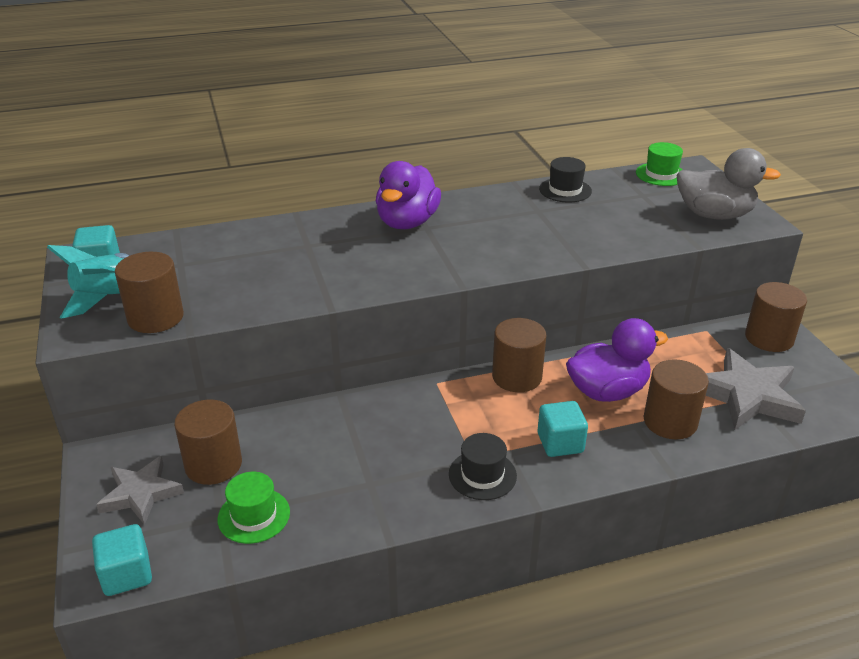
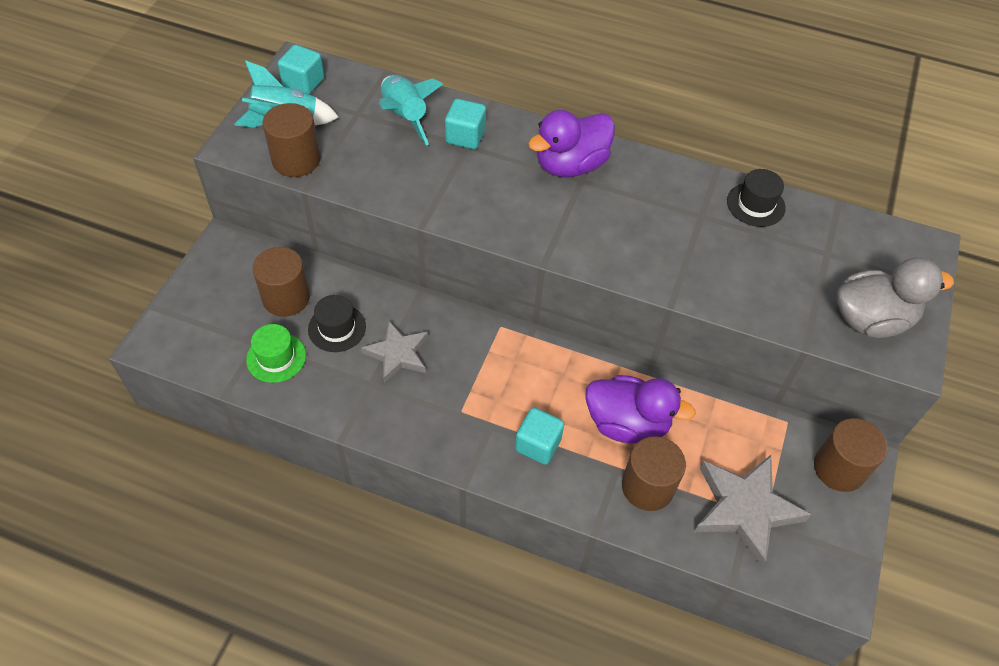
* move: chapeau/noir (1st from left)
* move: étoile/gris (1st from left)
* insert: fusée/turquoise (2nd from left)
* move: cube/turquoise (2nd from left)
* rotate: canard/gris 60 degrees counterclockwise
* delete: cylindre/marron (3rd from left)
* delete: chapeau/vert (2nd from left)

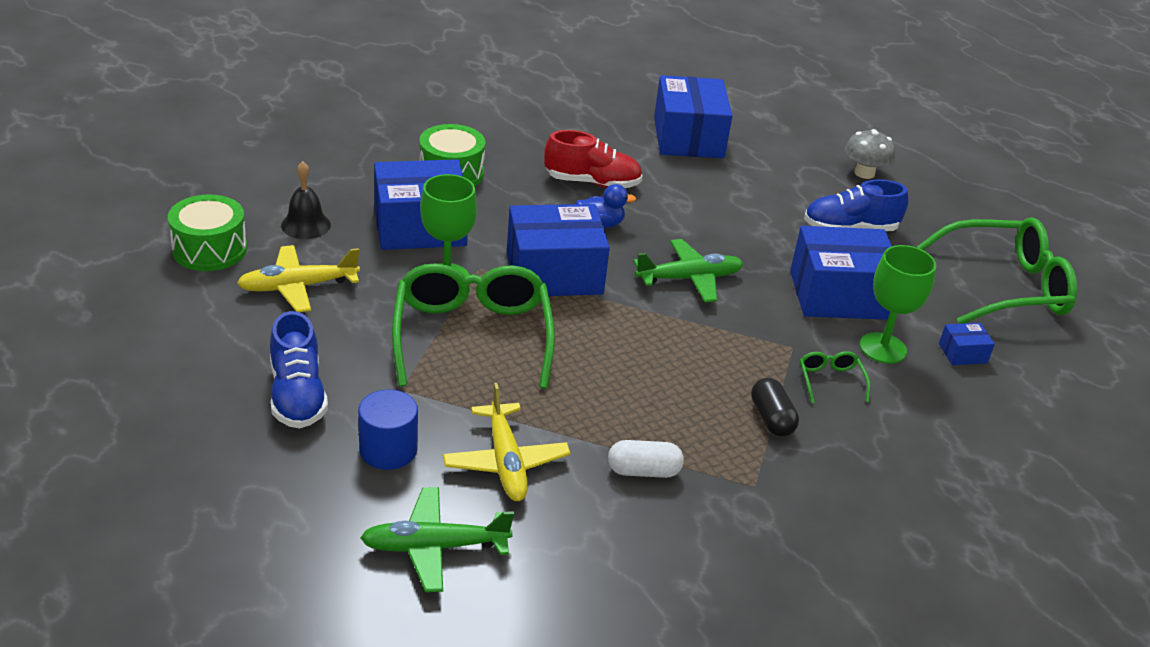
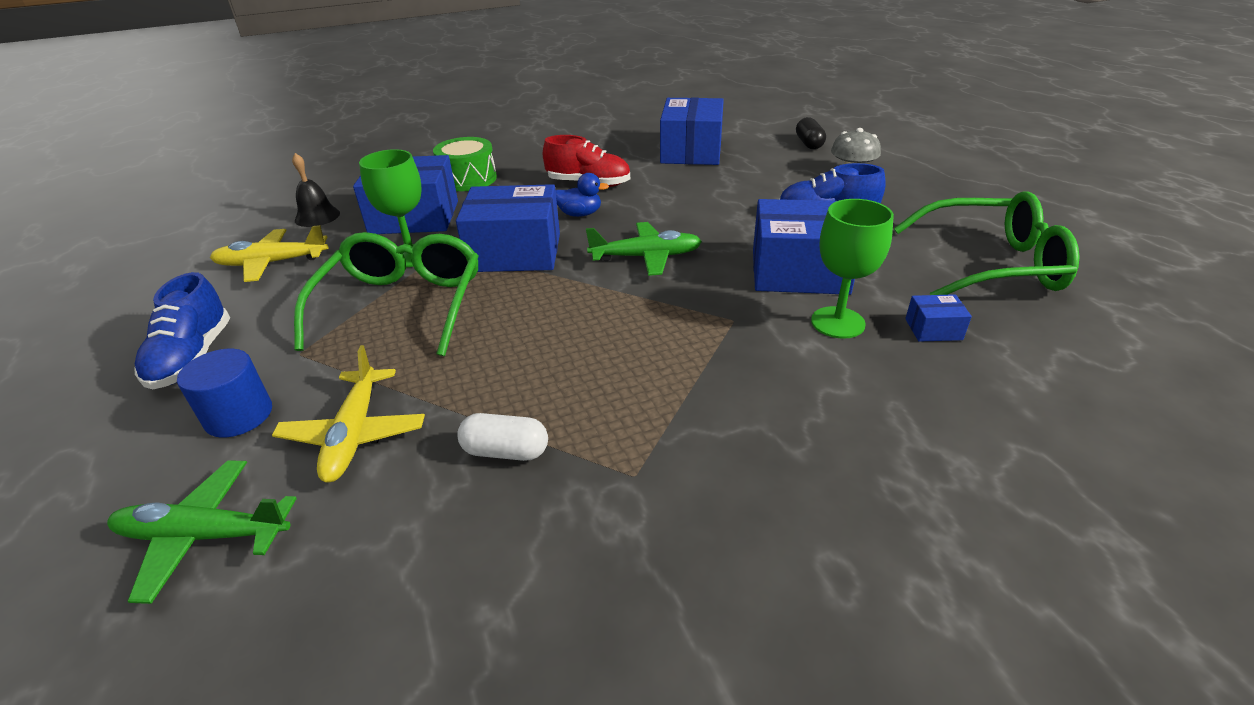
* move: gélule/noir
* delete: tambour/vert (1st from left)
* delete: lunettes/vert (2nd from left)

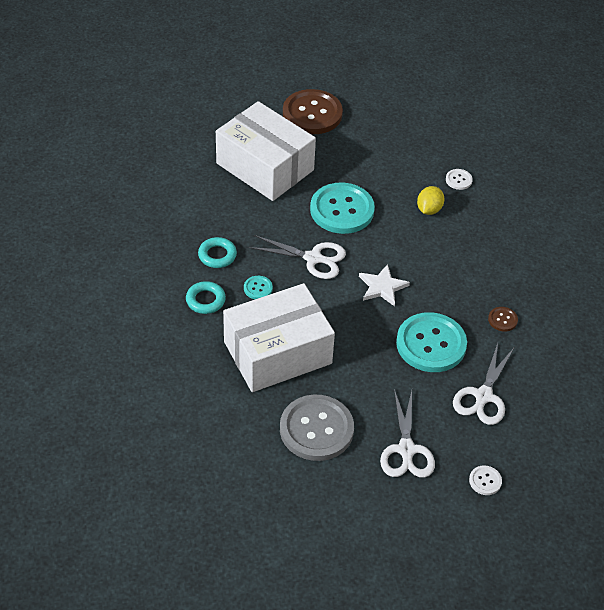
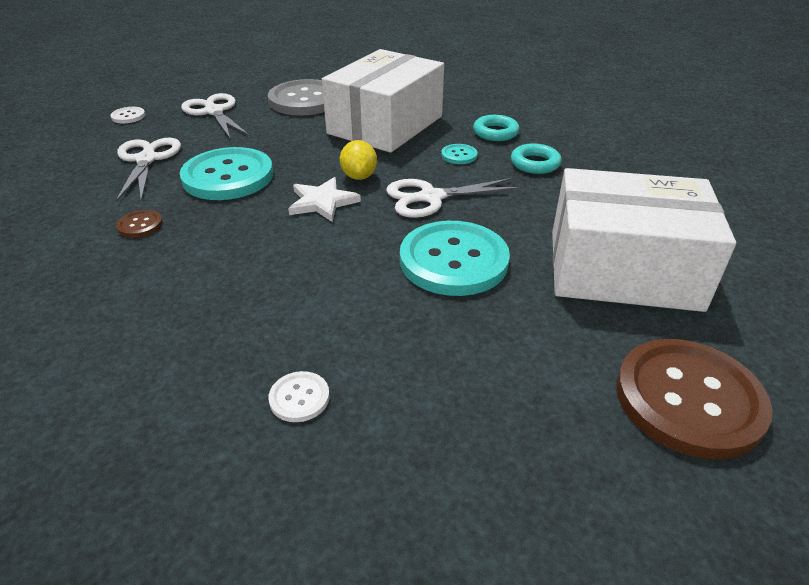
* move: citron/jaune

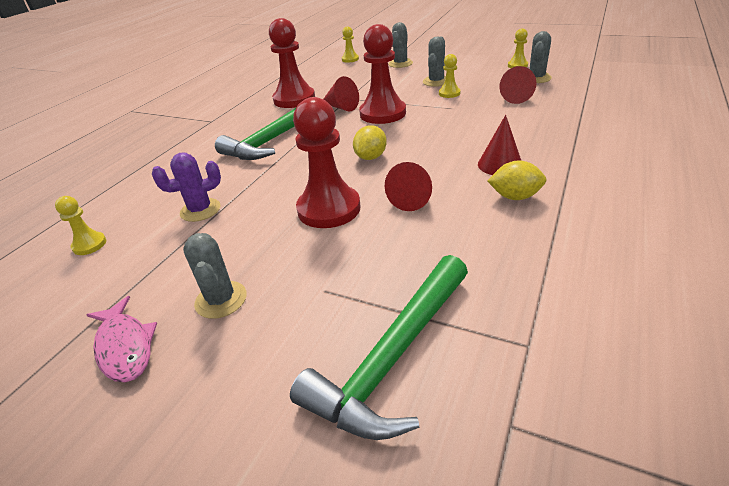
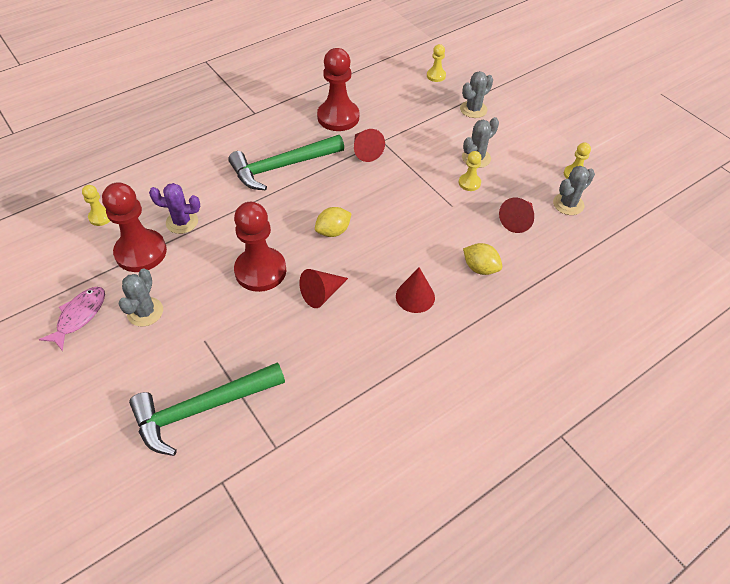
* rotate: poisson/rose 150 degrees counterclockwise
* move: pion/rouge (3rd from left in the first image) to pion/rouge (1st from left)
* move: citron/jaune (2nd from left)

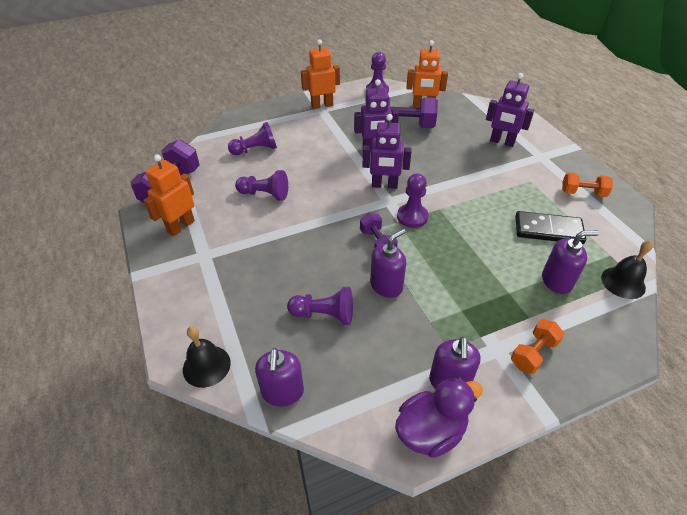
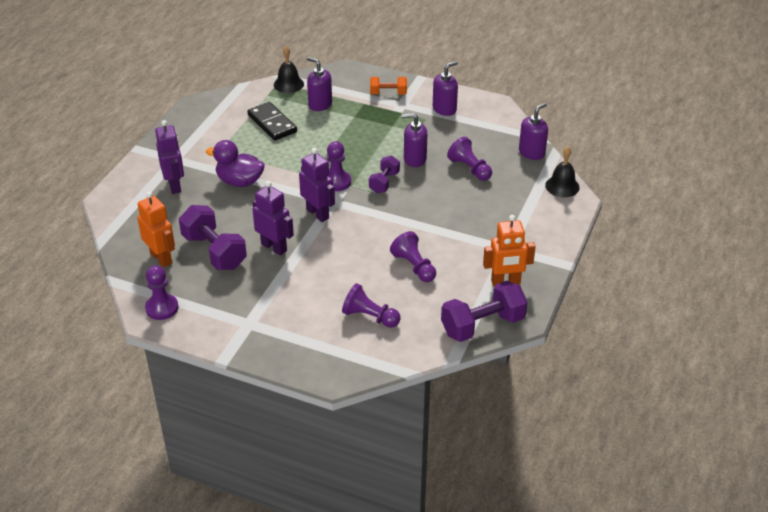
* move: canard/violet
* delete: robot/orange (2nd from left)
* delete: haltère/orange (2nd from left)

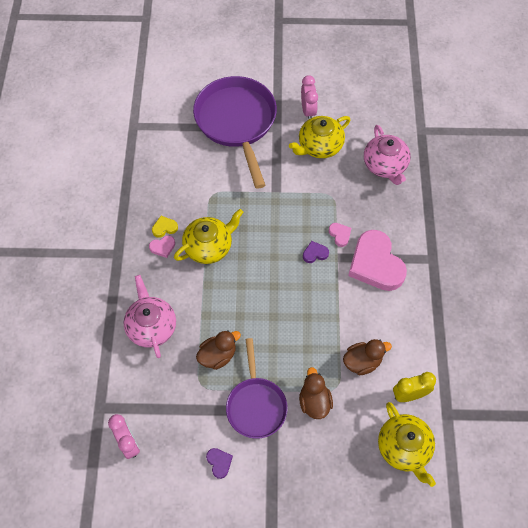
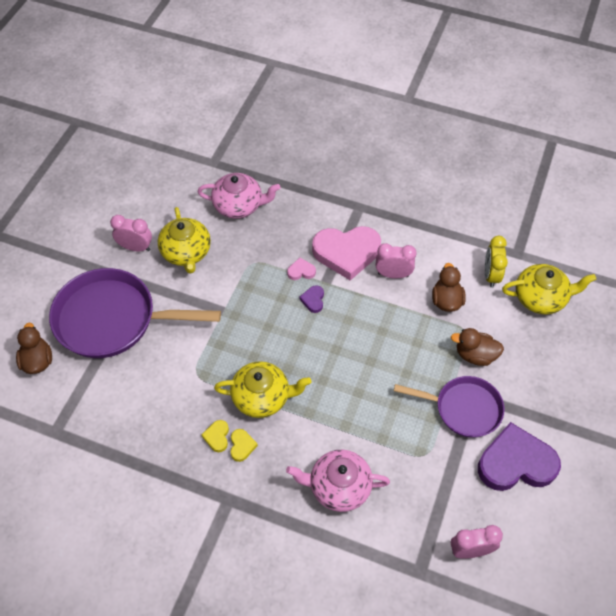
* move: canard/marron (1st from left)
* rotate: théière/jaune (1st from left in the first image) 105 degrees clockwise
* recolor: cœur/rose (1st from left) to cœur/jaune (2nd from left)
* insert: réveil/rose (2nd from left)
* resize: cœur/violet (1st from left in the first image) x2.43

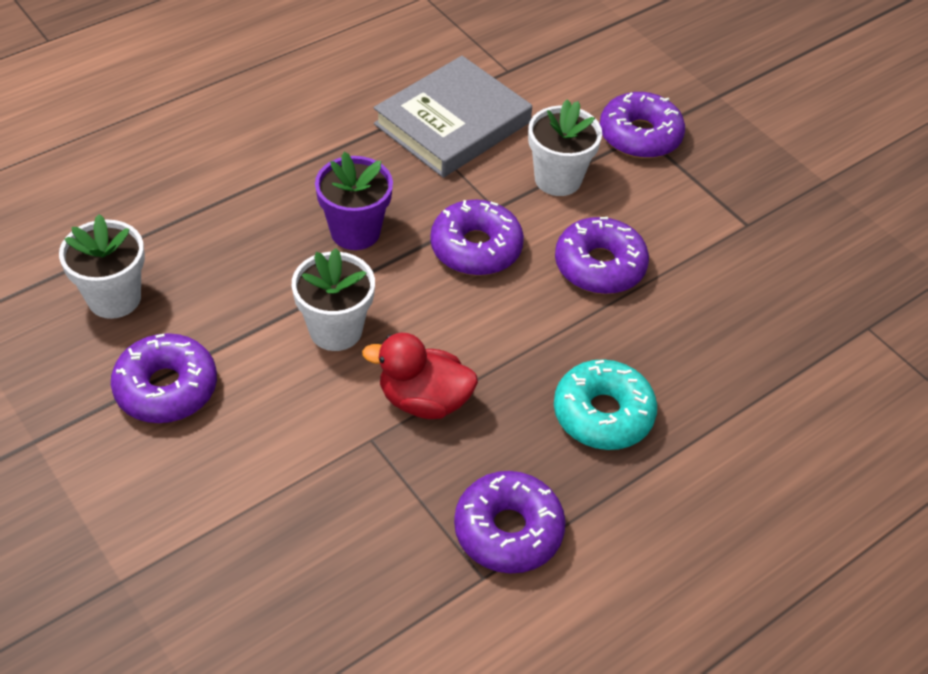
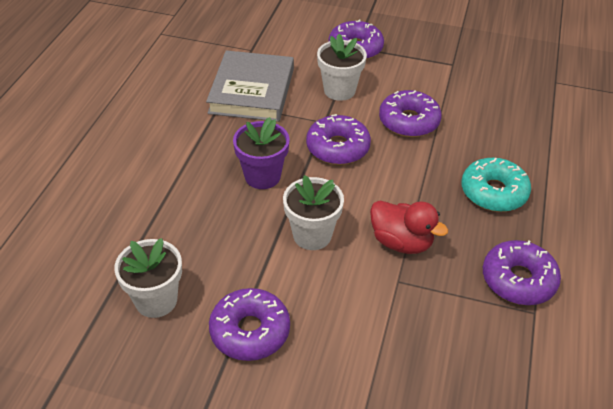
* rotate: canard/rouge 120 degrees counterclockwise

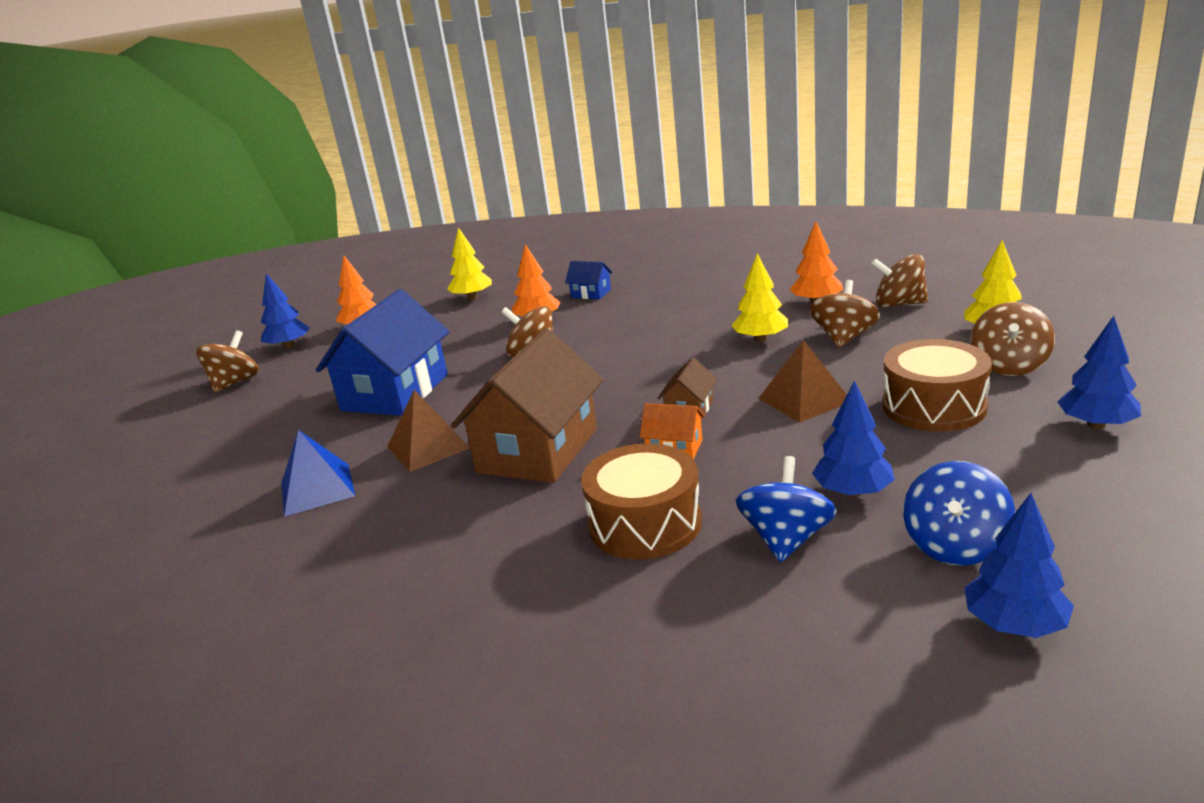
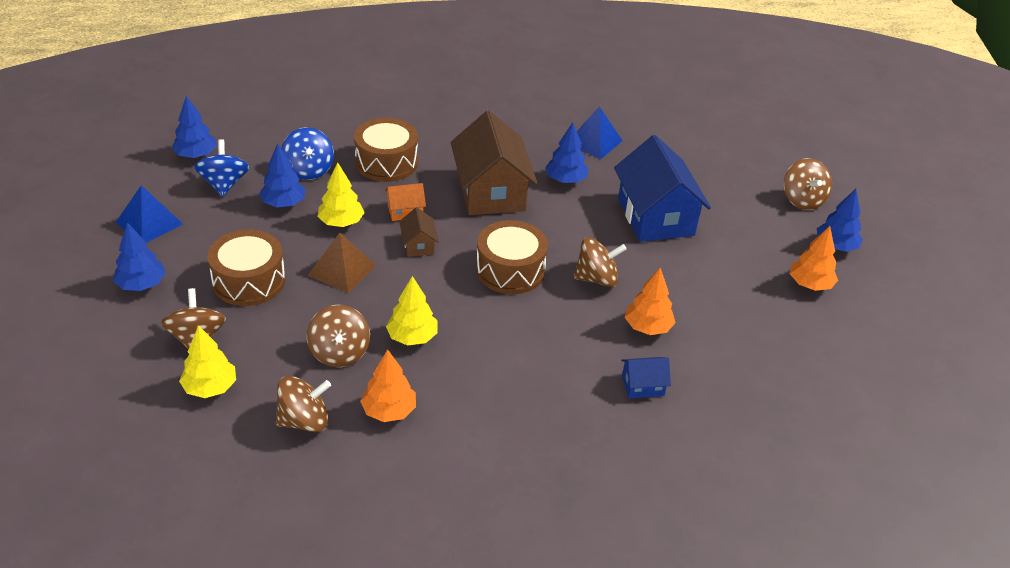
* insert: pyramide/bleu (1st from left)
* move: arbre/jaune (1st from left in the first image) to arbre/jaune (2nd from left)
* insert: tambour/marron (3rd from left)
* replace: pyramide/marron (1st from left) to arbre/bleu (4th from left)

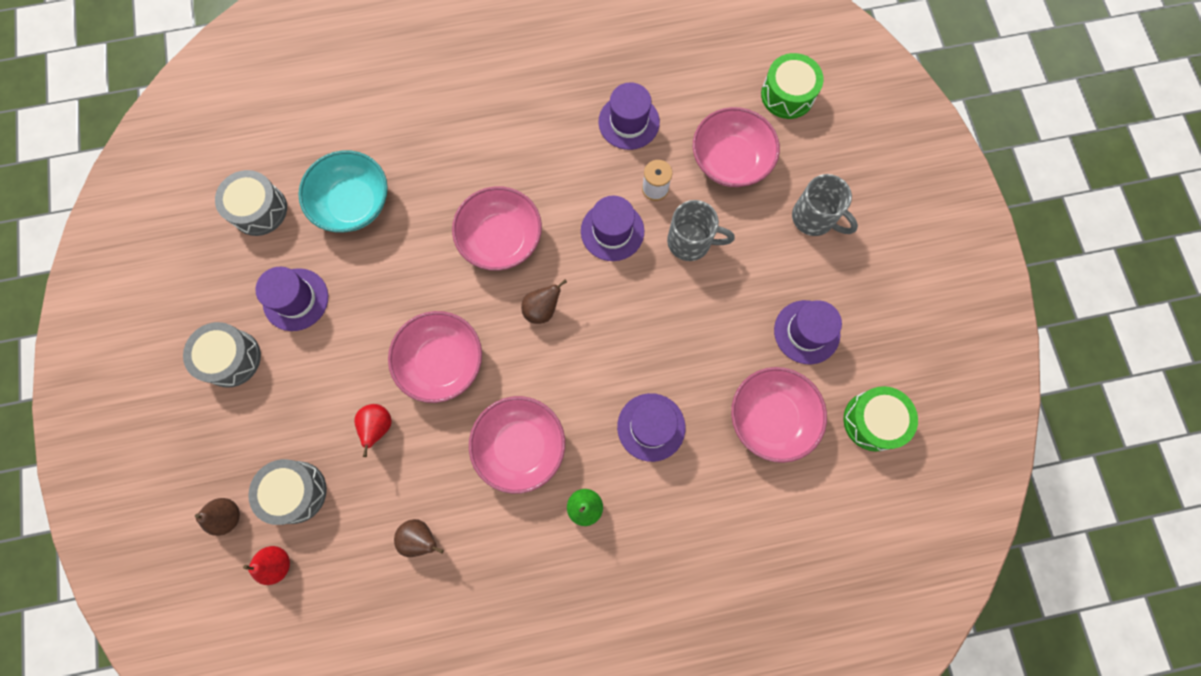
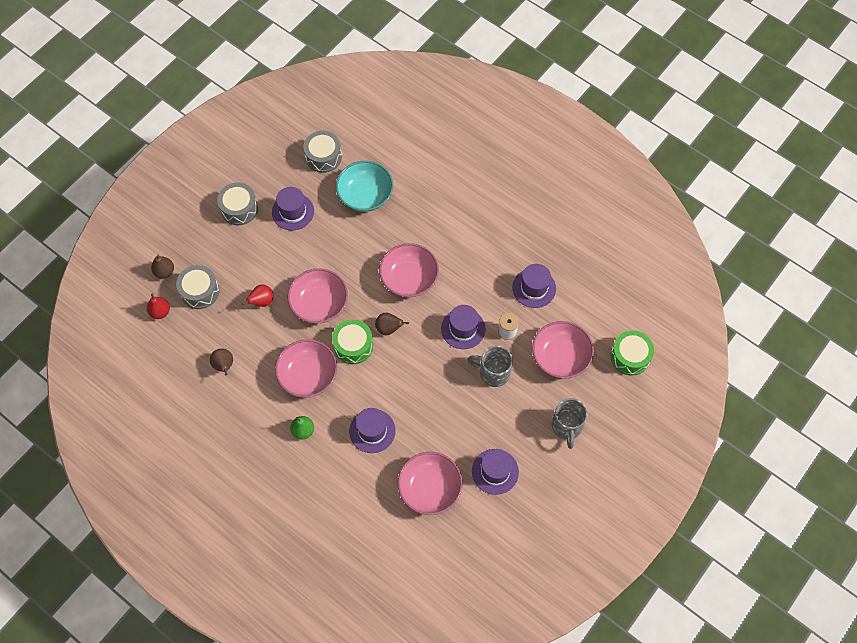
* move: tambour/vert (2nd from left in the first image) to tambour/vert (1st from left)
* rotate: tasse/gris (1st from left) 135 degrees clockwise

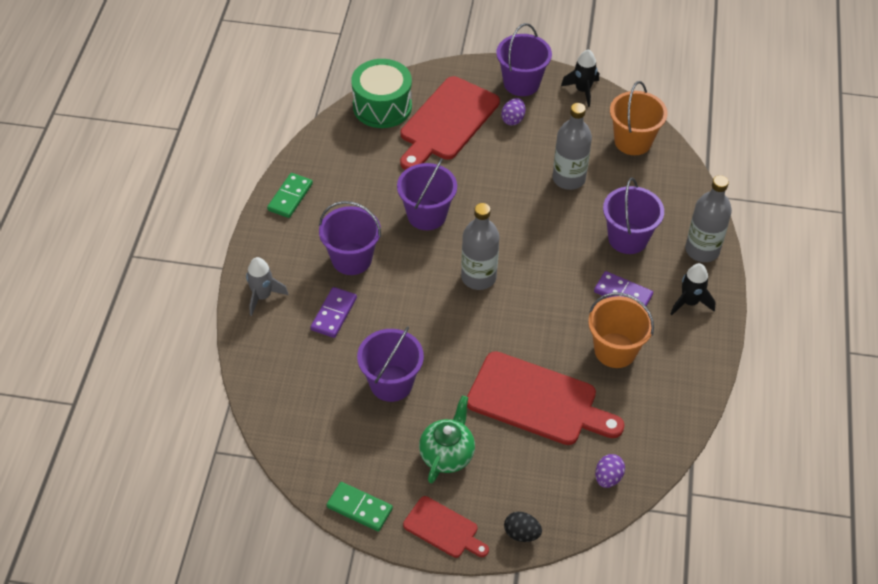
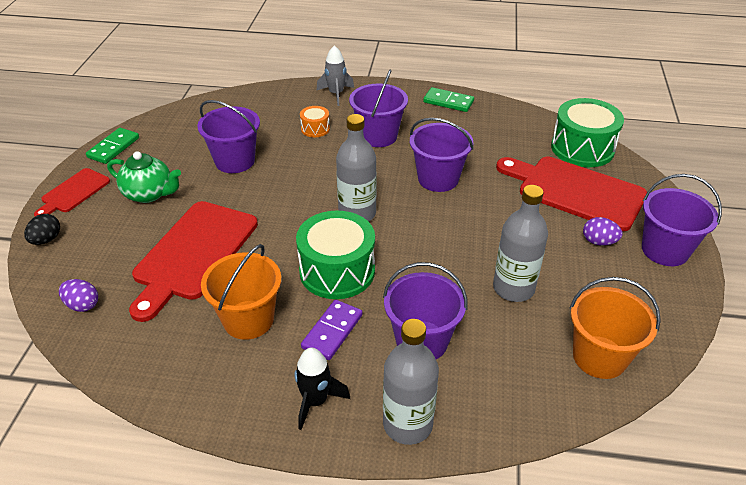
* insert: tambour/vert (1st from left)
* replace: domino/violet (1st from left) to tambour/orange
* delete: fusée/noir (1st from left)

